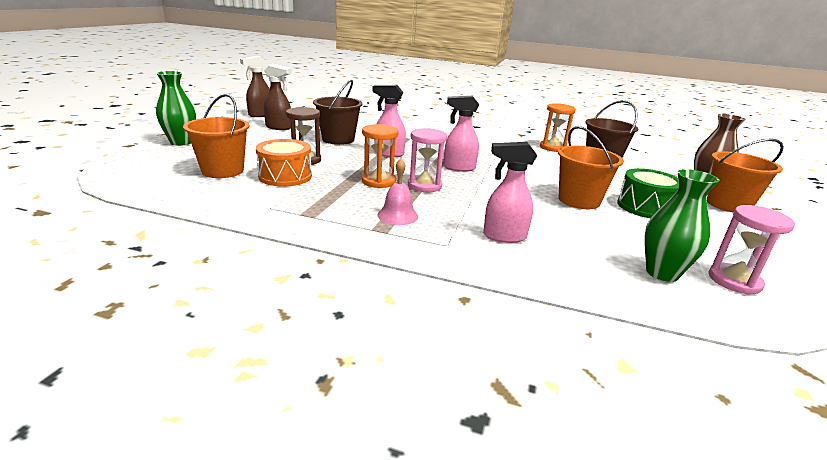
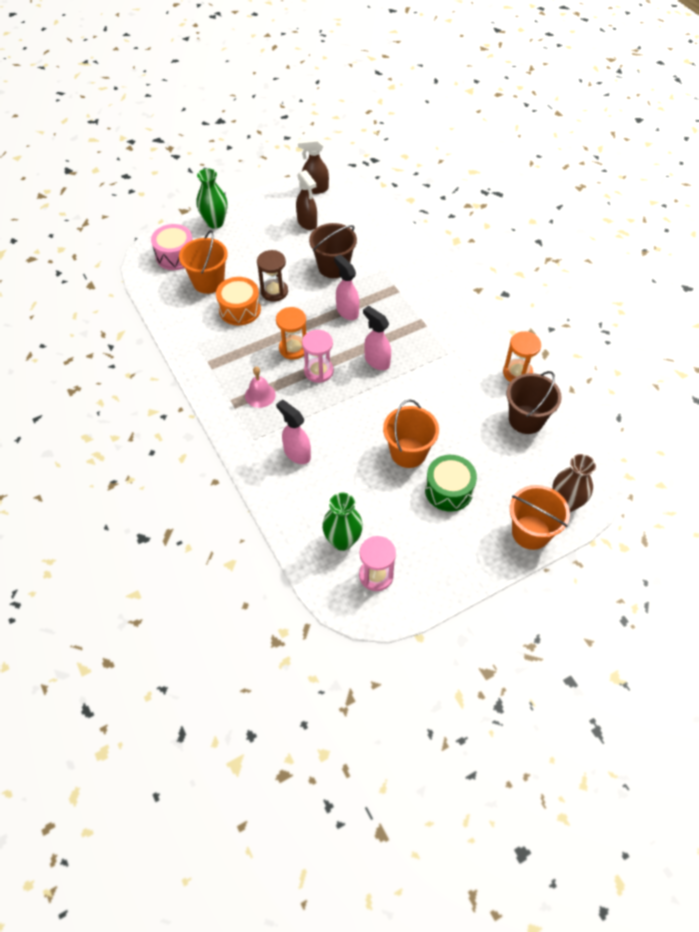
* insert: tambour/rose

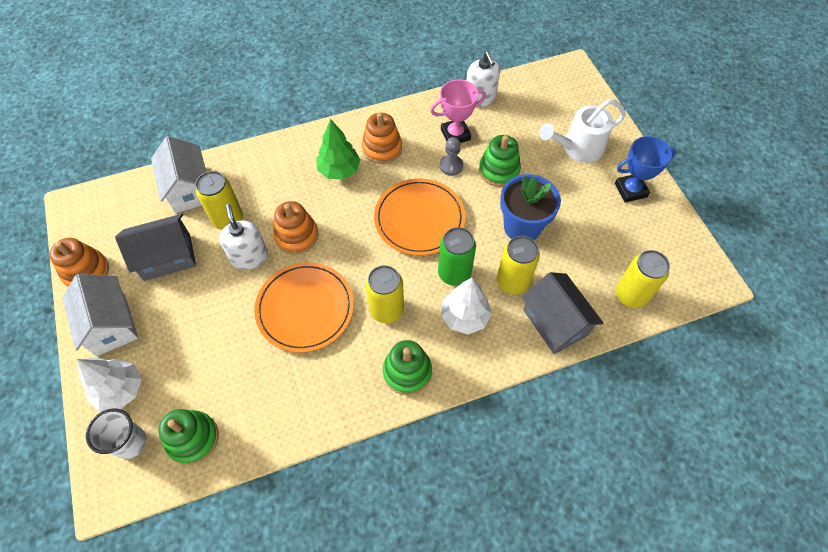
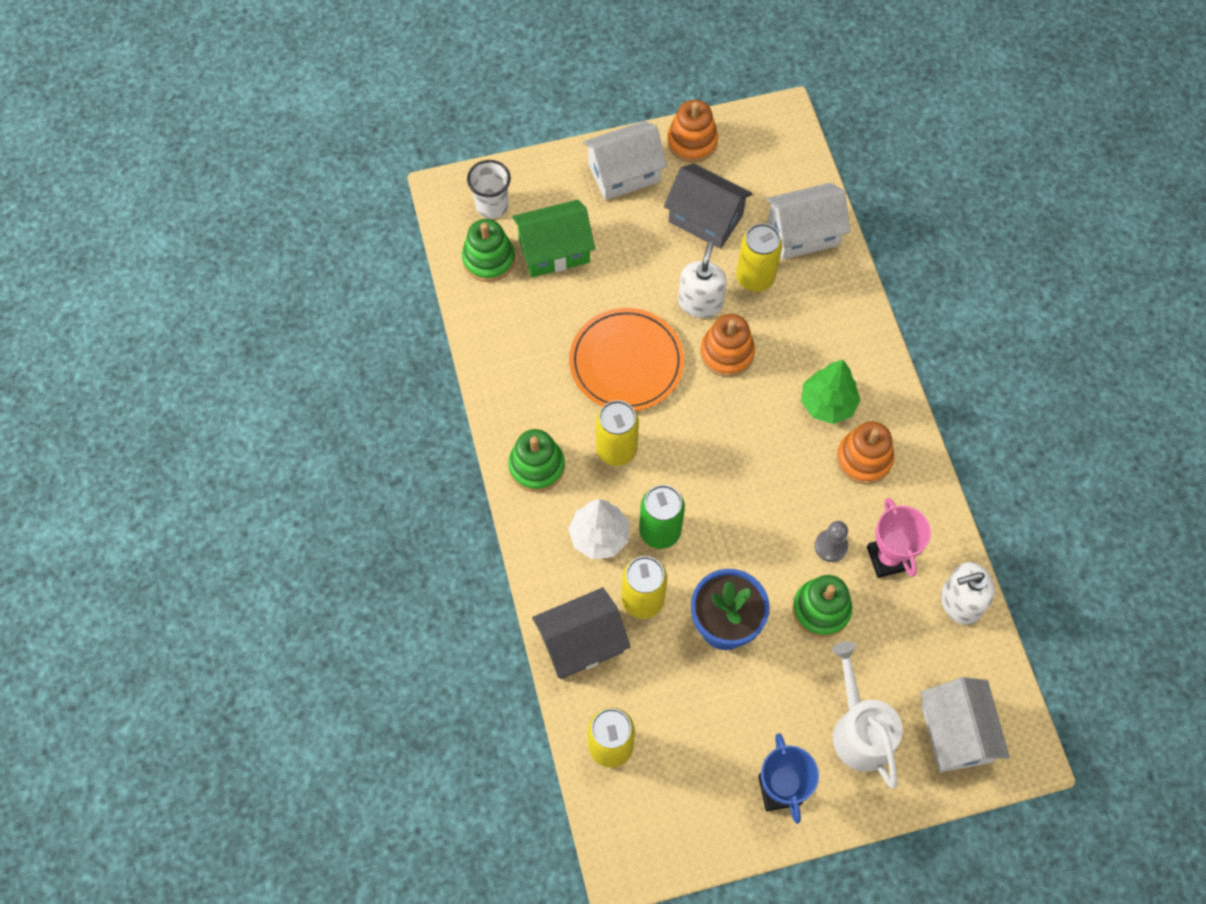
* insert: maison/vert
* rotate: maison/gris (1st from left in the first image) 45 degrees counterclockwise
* rotate: distributeur de savon/blanc (1st from left) 60 degrees counterclockwise
* insert: maison/blanc (3rd from left)
* delete: arbre/blanc (1st from left)
* delete: assiette/orange (2nd from left)

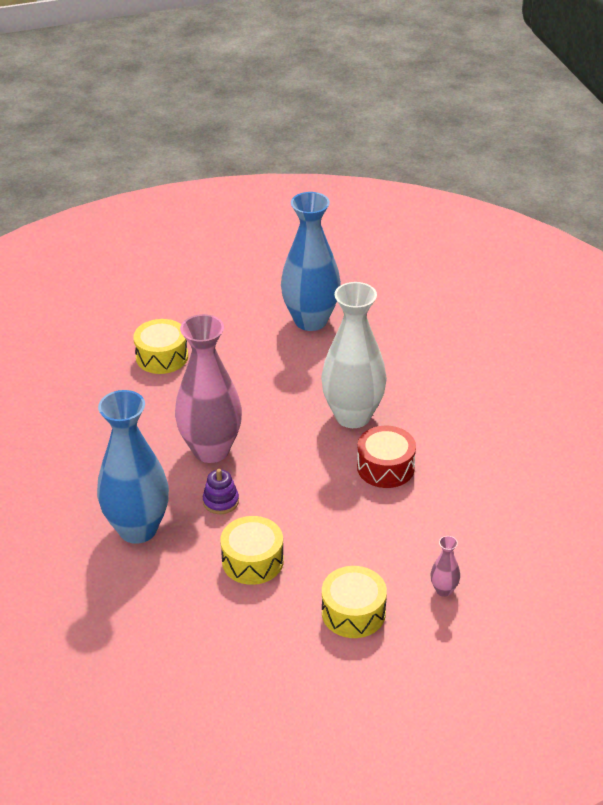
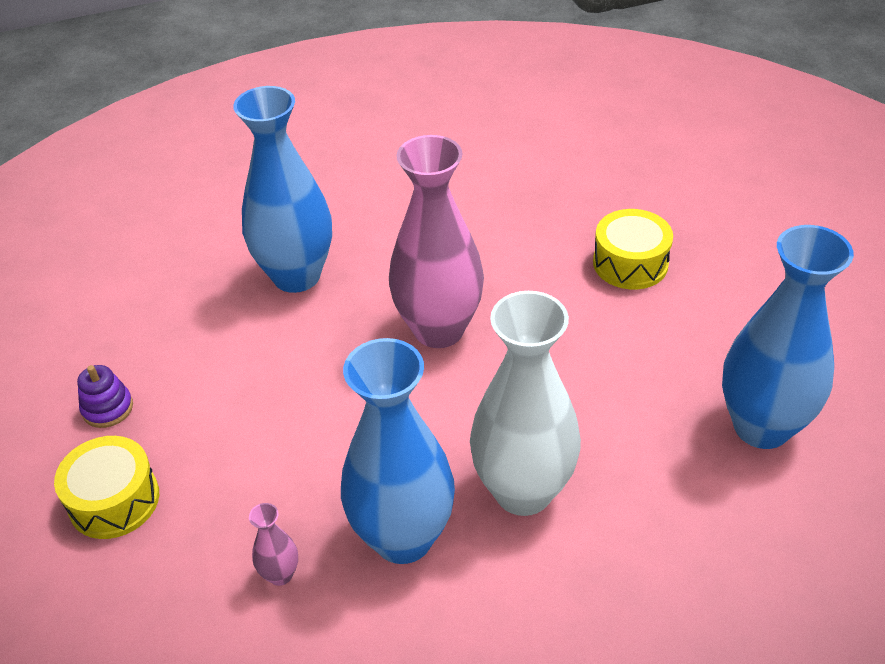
* move: jouet à empiler/violet
* move: vase/rose (2nd from left in the first image) to vase/rose (1st from left)
* replace: tambour/rouge to vase/bleu (2nd from left)
* delete: tambour/jaune (2nd from left)

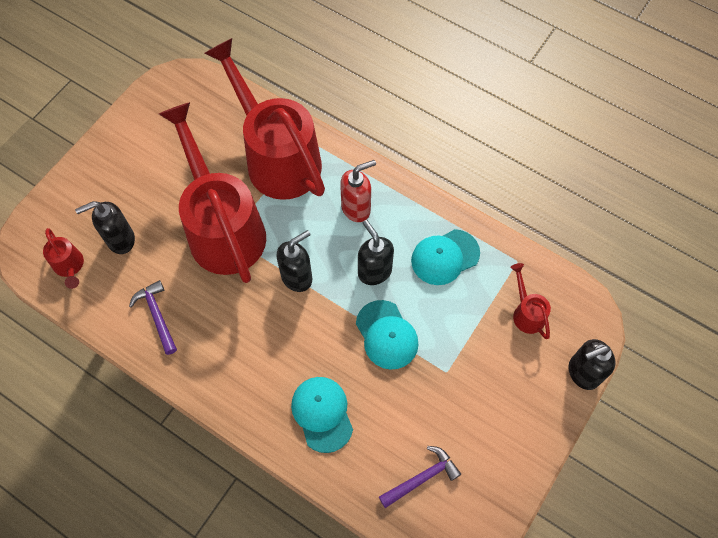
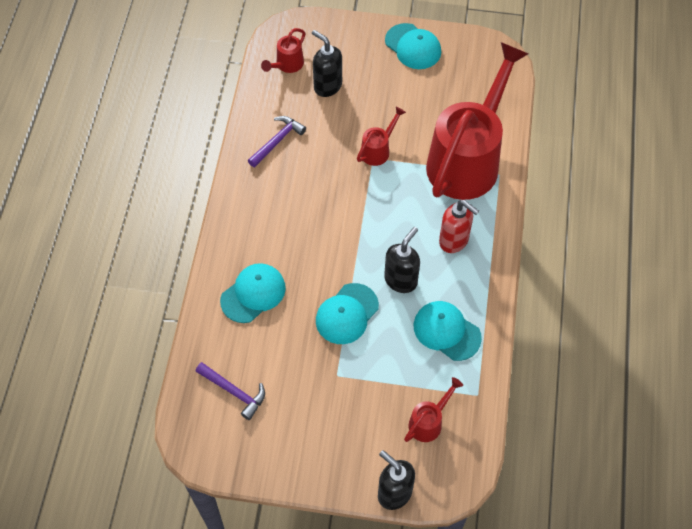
* resize: arrosoir/rouge (2nd from left) x0.40
* insert: casquette/turquoise (3rd from left)
* delete: distributeur de savon/noir (2nd from left)

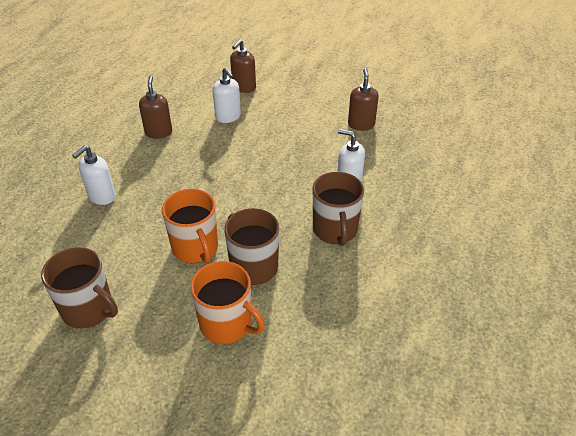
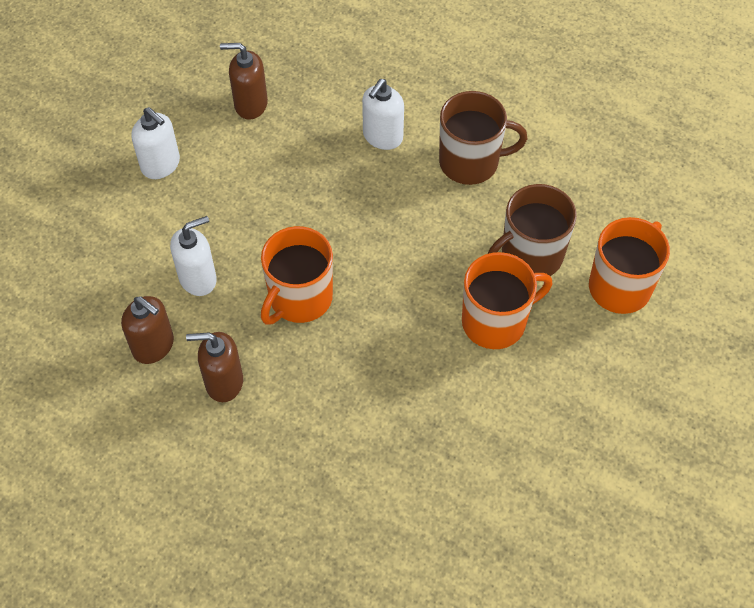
* move: distributeur de savon/marron (2nd from left in the first image) to distributeur de savon/marron (1st from left)
* move: distributeur de savon/blanc (1st from left)
* insert: tasse/orange (1st from left)
* delete: tasse/marron (1st from left)

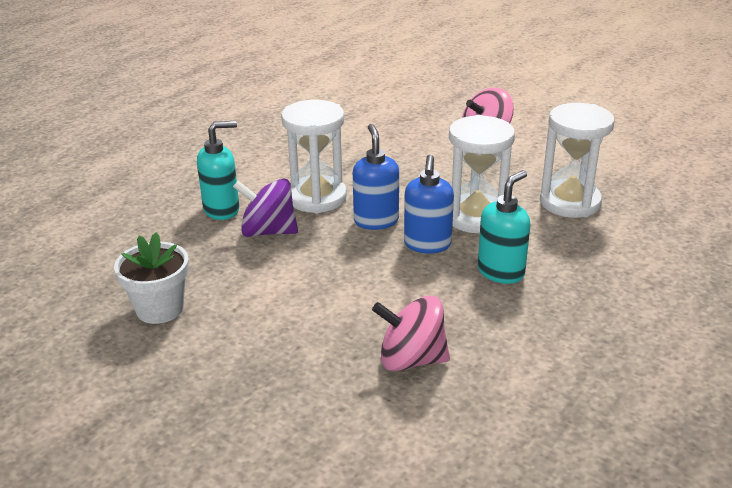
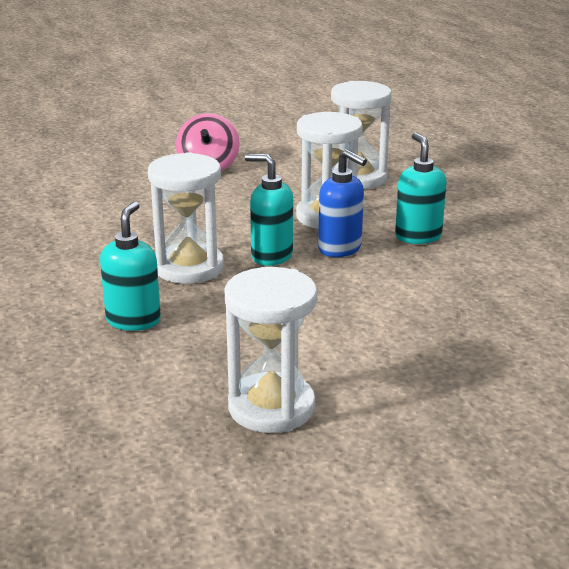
* replace: pot de fleurs/blanc to sablier/blanc (2nd from left)
* recolor: distributeur de savon/bleu (1st from left) to distributeur de savon/turquoise (2nd from left)
* delete: toupie/violet
* delete: toupie/rose (1st from left)

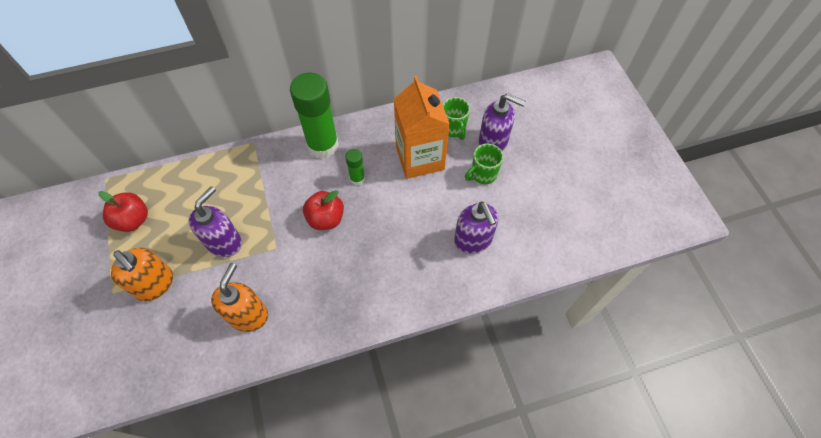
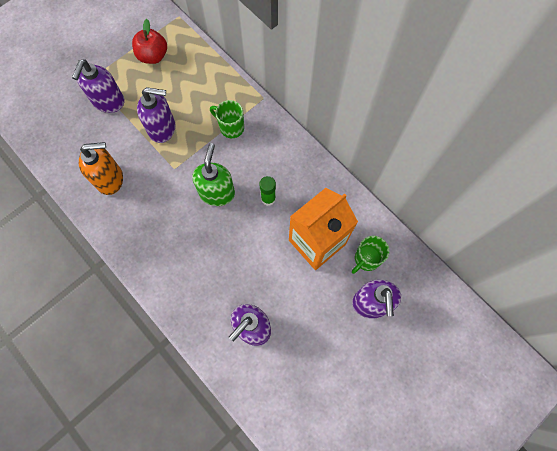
* recolor: distributeur de savon/orange (1st from left) to distributeur de savon/violet (1st from left)
* replace: pomme/rouge (2nd from left) to distributeur de savon/vert
* move: tasse/vert (2nd from left in the first image) to tasse/vert (1st from left)
* delete: bâton de colle/vert (1st from left)

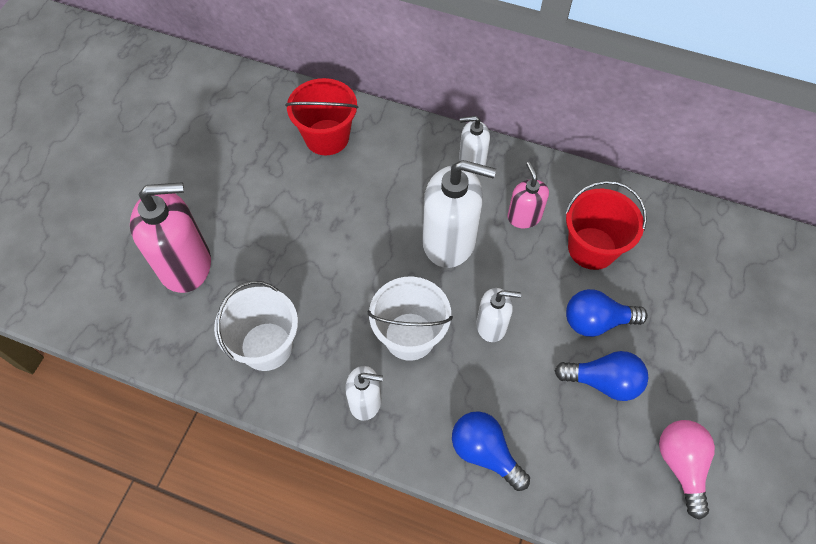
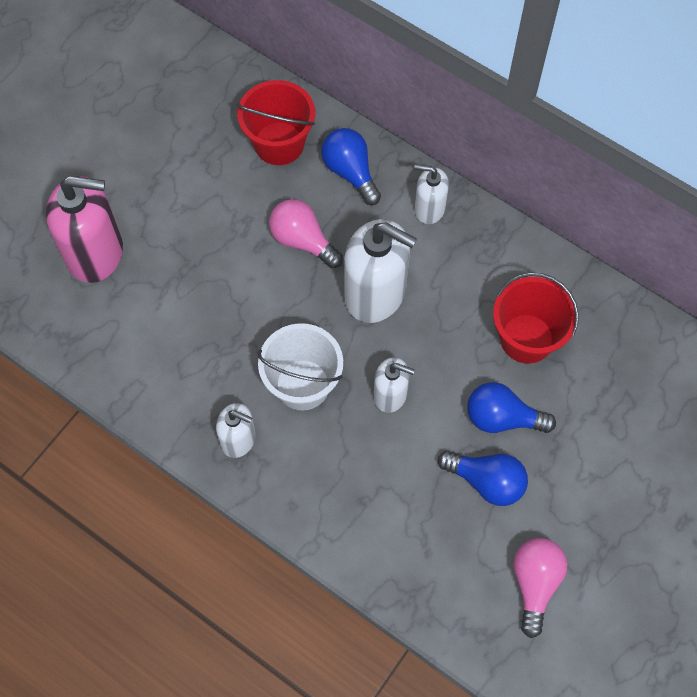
* insert: ampoule/rose (1st from left)
* move: ampoule/bleu (1st from left)
* delete: seau/blanc (1st from left)
* delete: distributeur de savon/rose (2nd from left)

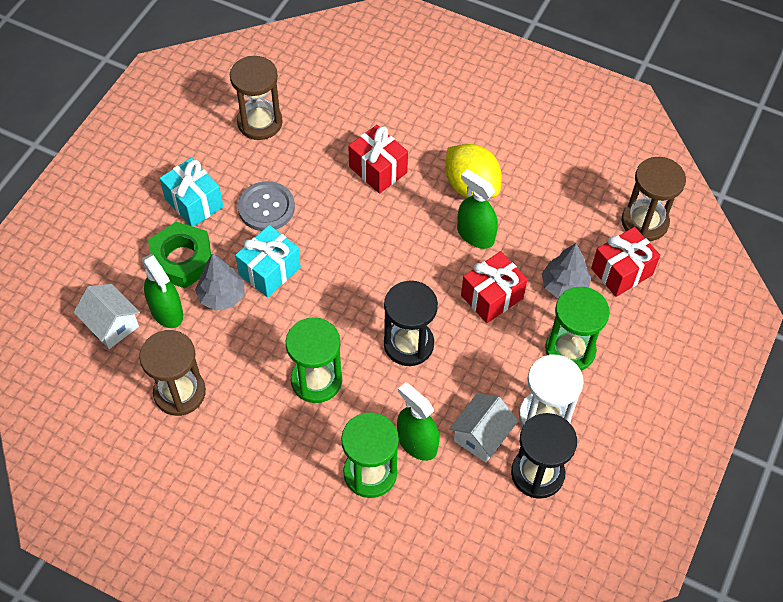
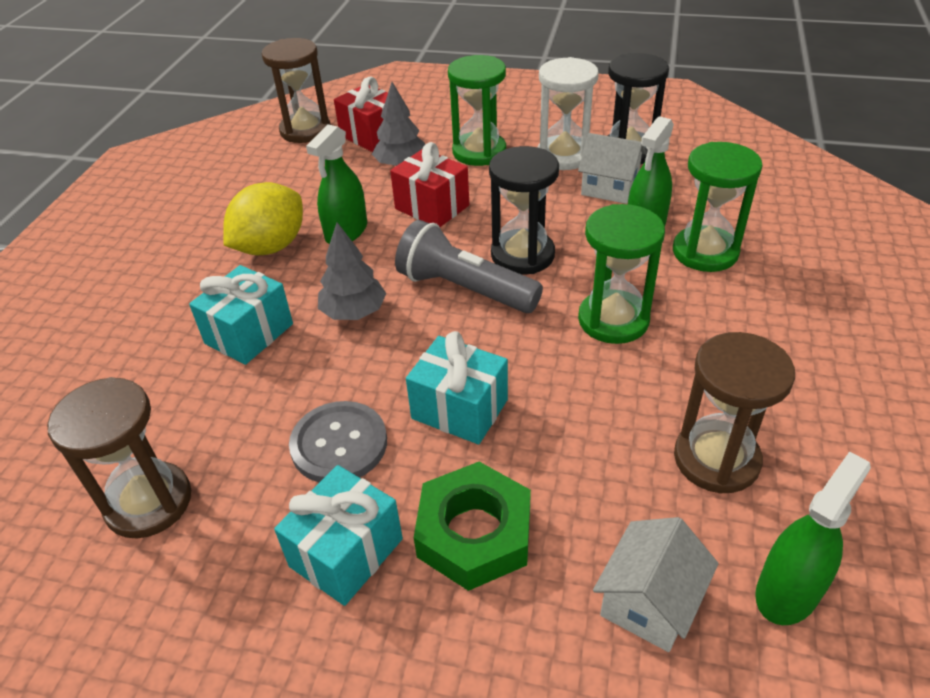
* recolor: cadeau/rouge (1st from left) to cadeau/turquoise (1st from left)
* move: arbre/gris (1st from left)
* insert: lampe de poche/gris
* move: vaporisateur/vert (1st from left in the first image) to vaporisateur/vert (3rd from left)

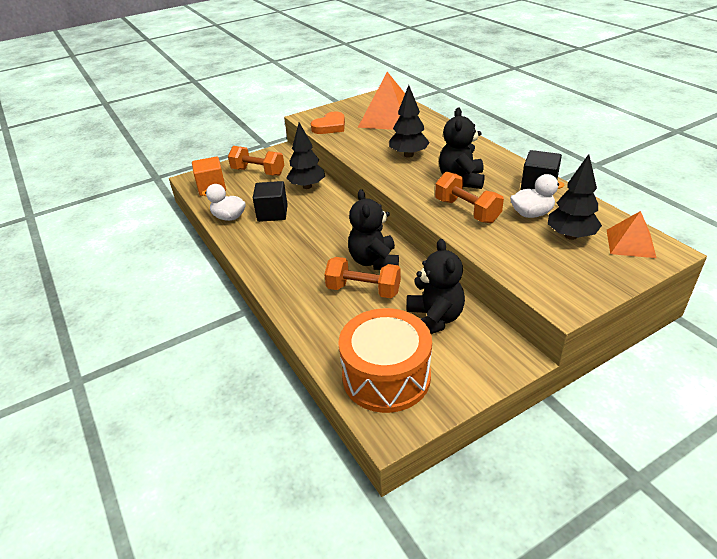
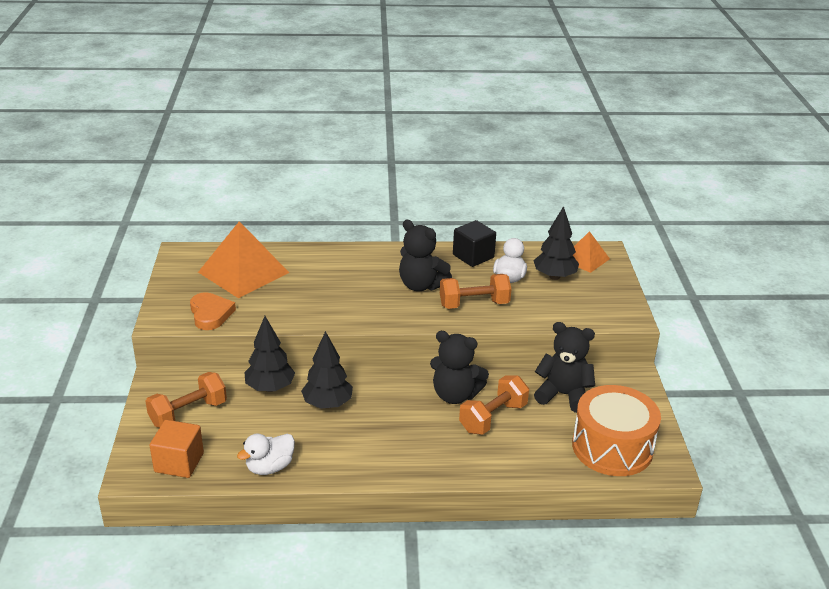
* move: arbre/noir (2nd from left)
* delete: cube/noir (1st from left)

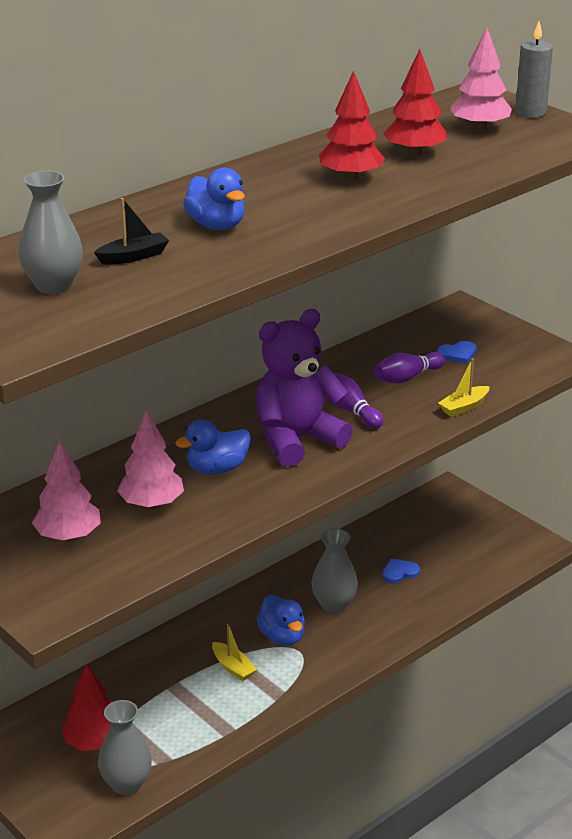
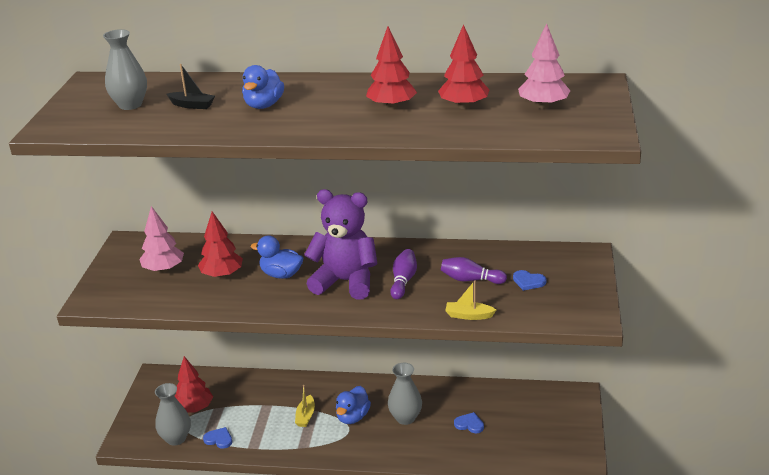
* recolor: arbre/rose (2nd from left) to arbre/rouge (2nd from left)
* insert: cœur/bleu (1st from left)
* delete: bougie/gris

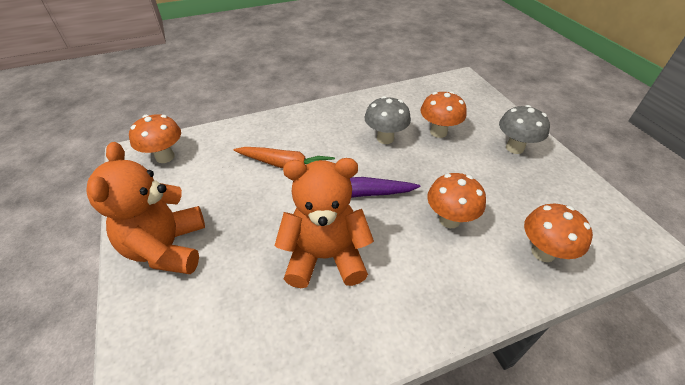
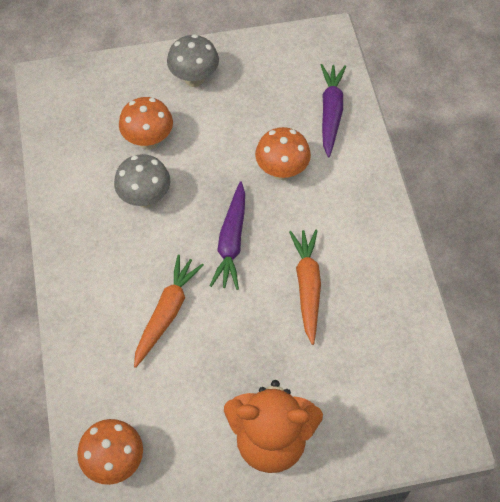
* replace: ours en peluche/orange (2nd from left) to carotte/orange (2nd from left)
* replace: champignon/orange (4th from left) to carotte/violet (2nd from left)

